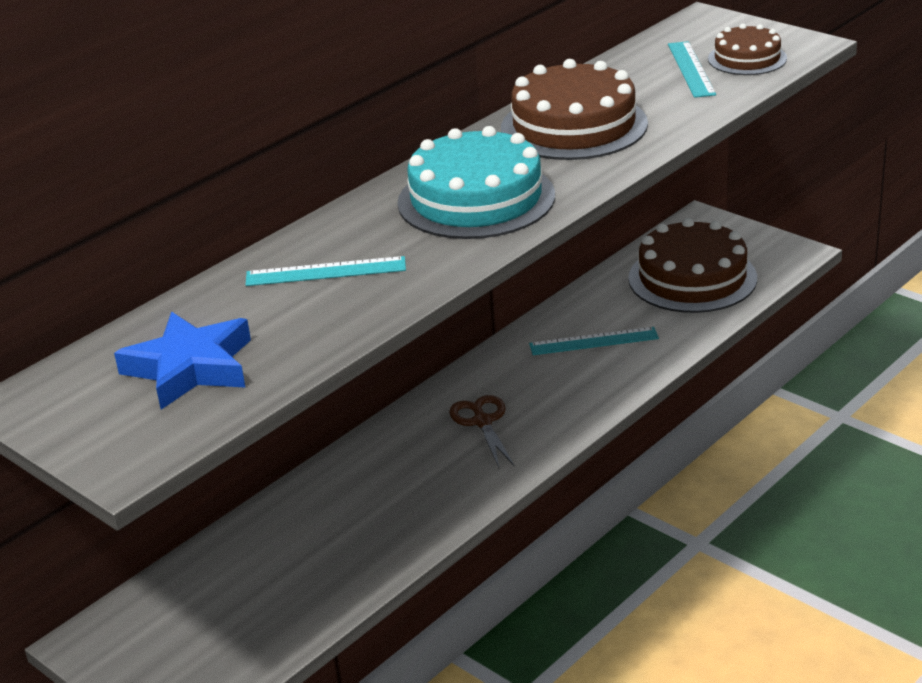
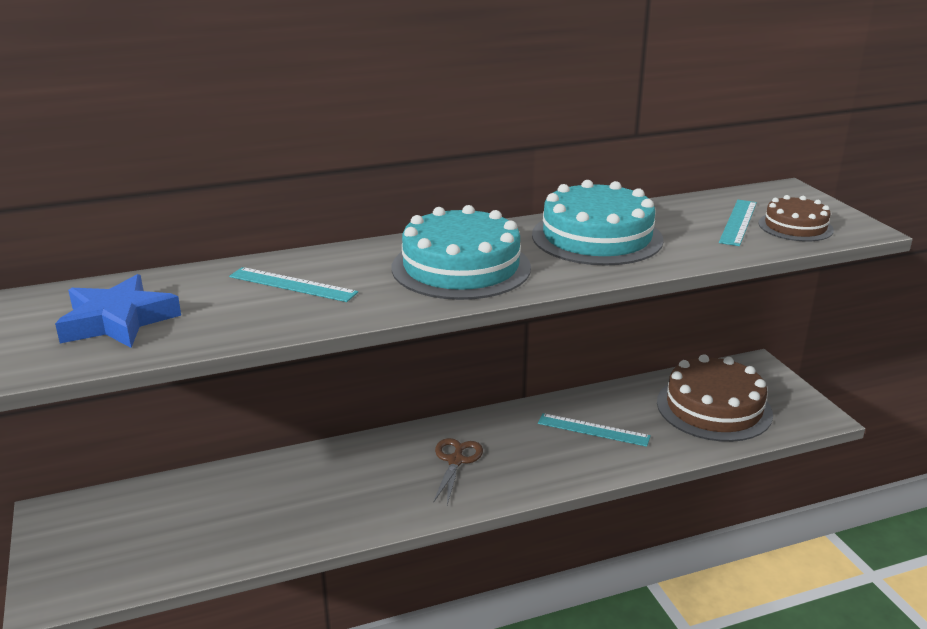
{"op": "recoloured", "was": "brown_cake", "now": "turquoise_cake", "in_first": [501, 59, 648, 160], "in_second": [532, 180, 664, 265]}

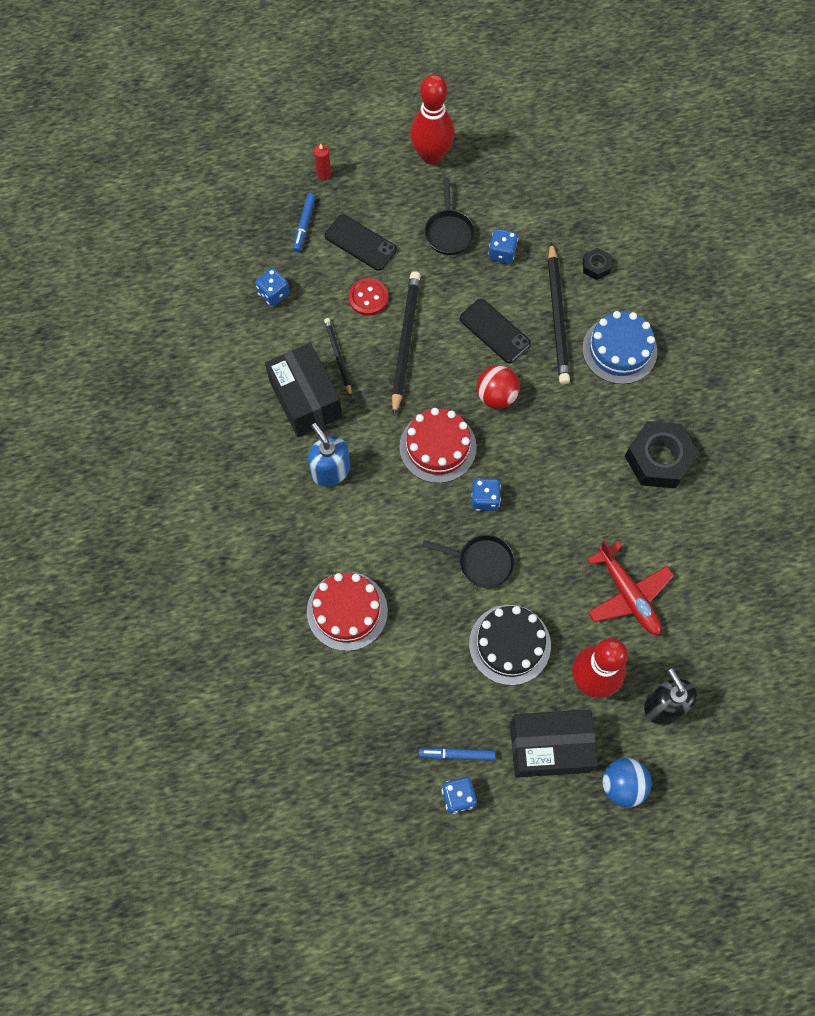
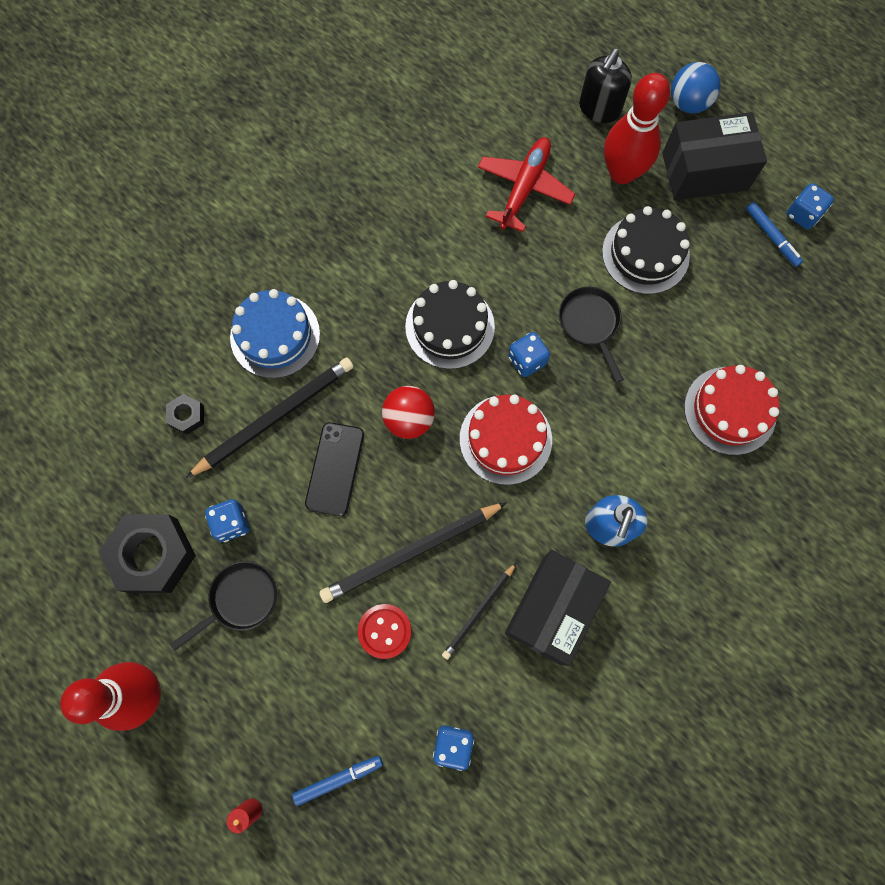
{"op": "moved", "was": "jet-black_hex_nut", "in_first": [625, 421, 699, 488], "in_second": [99, 514, 196, 593]}
{"op": "added", "now": "jet-black_cake", "in_second": [405, 280, 495, 369]}
{"op": "turned", "was": "jet-black_package", "in_first": [510, 709, 598, 778], "in_second": [662, 112, 767, 200], "clockwise": -60}
{"op": "removed", "was": "jet-black_smartphone", "in_first": [325, 215, 397, 271]}

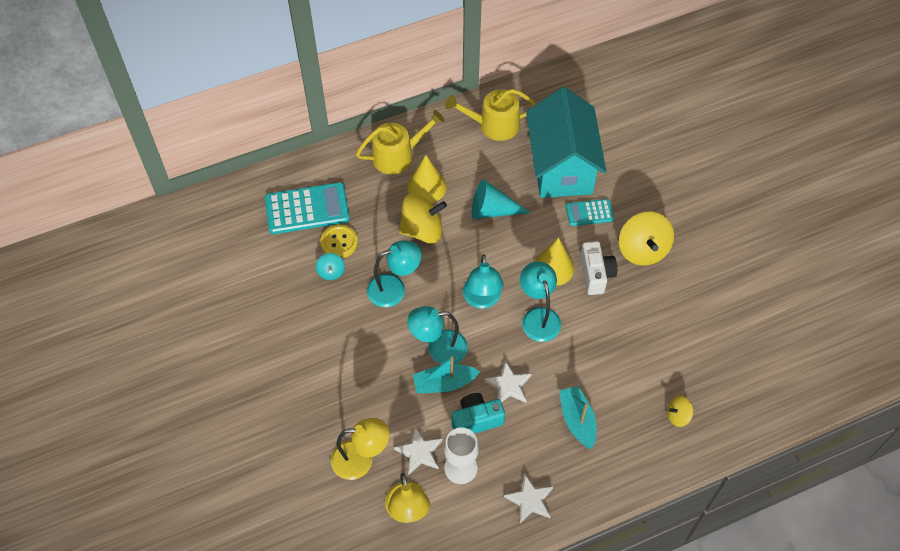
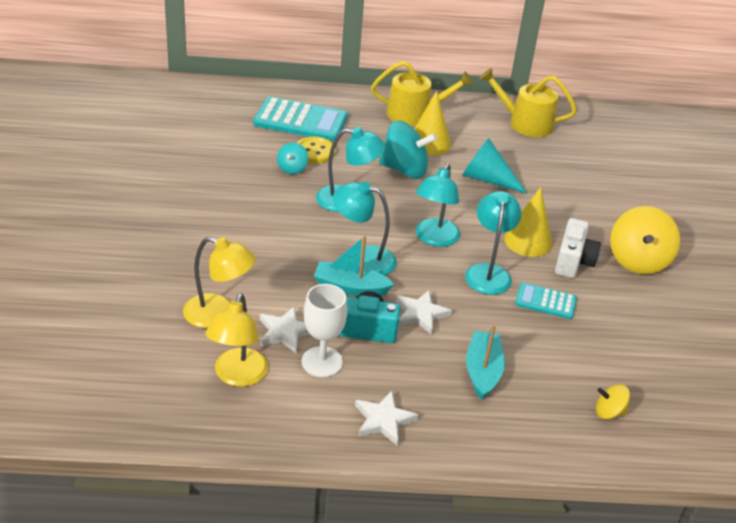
{"op": "recoloured", "was": "golden_toy_top", "now": "turquoise_toy_top", "in_first": [399, 193, 447, 243], "in_second": [379, 121, 437, 179]}
{"op": "moved", "was": "turquoise_adding_machine", "in_first": [566, 199, 614, 226], "in_second": [515, 282, 577, 319]}
{"op": "removed", "was": "turquoise_toy_house", "in_first": [526, 87, 606, 198]}

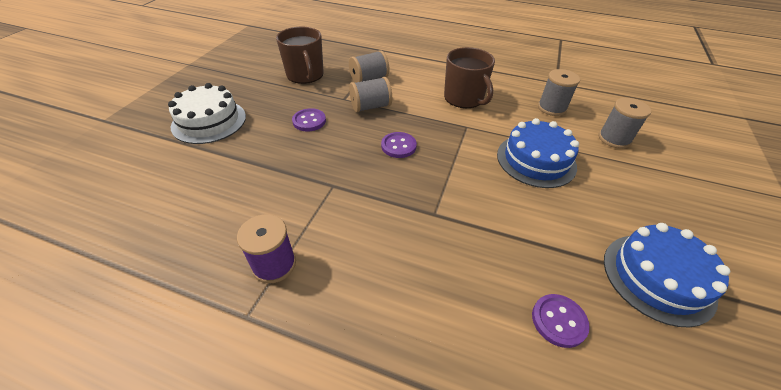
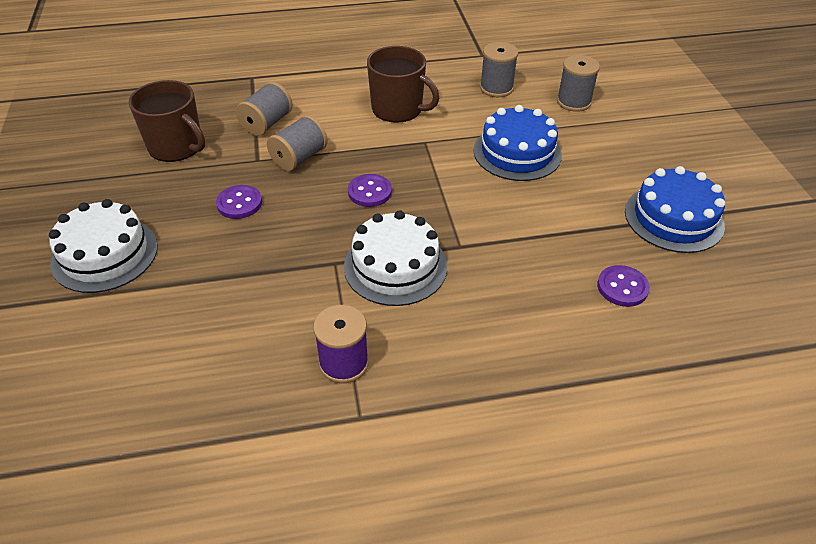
{"op": "added", "now": "snow-white_cake", "in_second": [344, 210, 447, 306]}

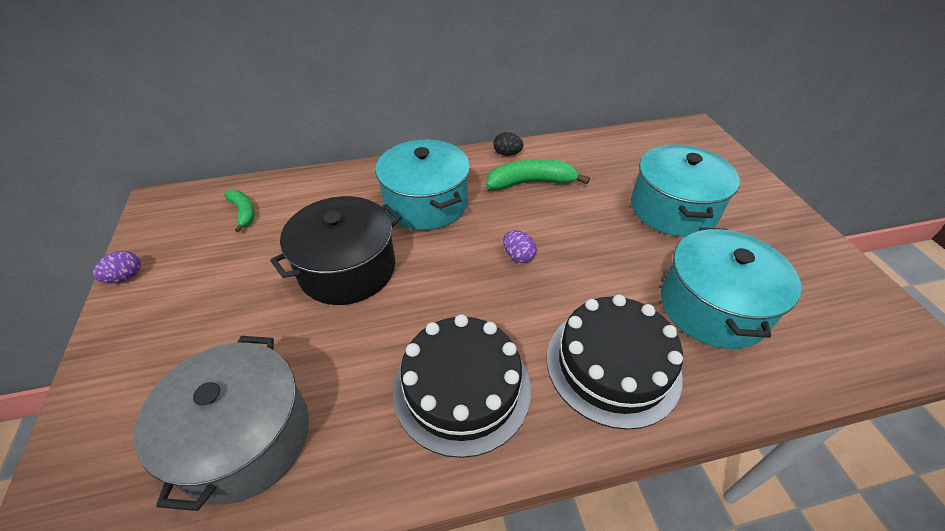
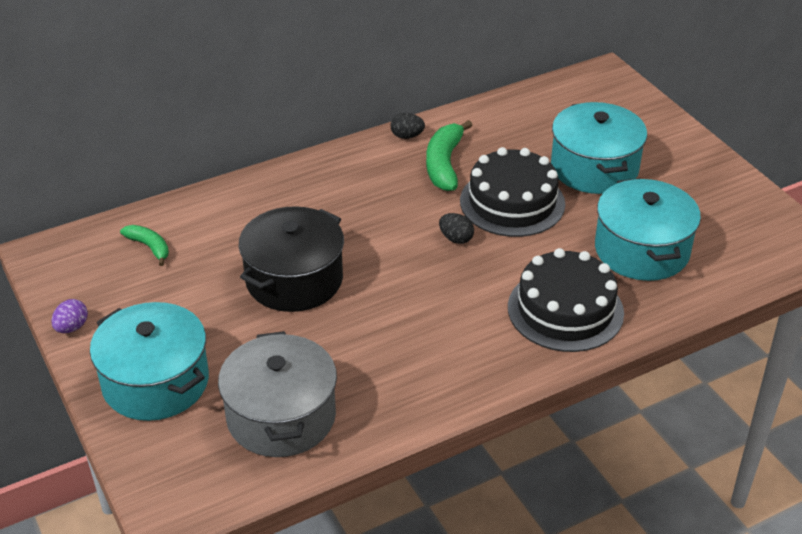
{"op": "moved", "was": "turquoise_cooking_pot", "in_first": [375, 140, 470, 230], "in_second": [90, 302, 209, 421]}
{"op": "turned", "was": "emerald_toy_banana", "in_first": [486, 159, 590, 190], "in_second": [426, 120, 472, 191], "clockwise": -60}
{"op": "recoloured", "was": "violet_egg_shape", "now": "jet-black_egg_shape", "in_first": [503, 230, 537, 263], "in_second": [439, 213, 474, 244]}
{"op": "moved", "was": "jet-black_cake", "in_first": [393, 314, 531, 458], "in_second": [460, 147, 565, 237]}

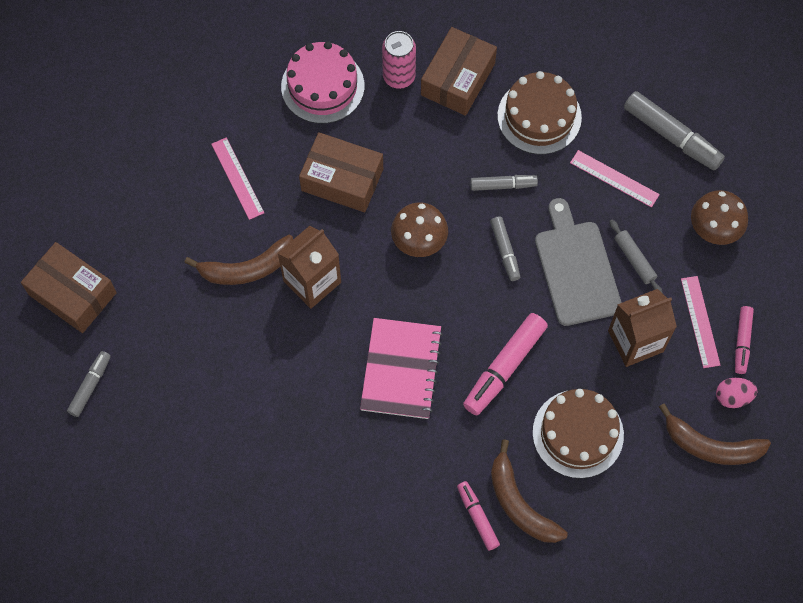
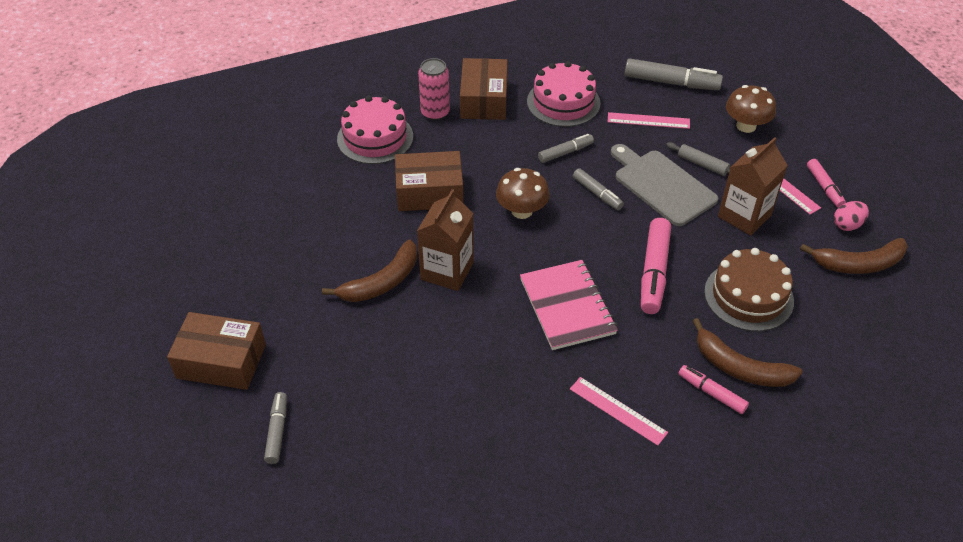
{"op": "recoloured", "was": "brown_cake", "now": "pink_cake", "in_first": [498, 71, 582, 154], "in_second": [527, 61, 601, 127]}
{"op": "moved", "was": "pink_measuring_stick", "in_first": [211, 137, 264, 220], "in_second": [570, 377, 668, 446]}

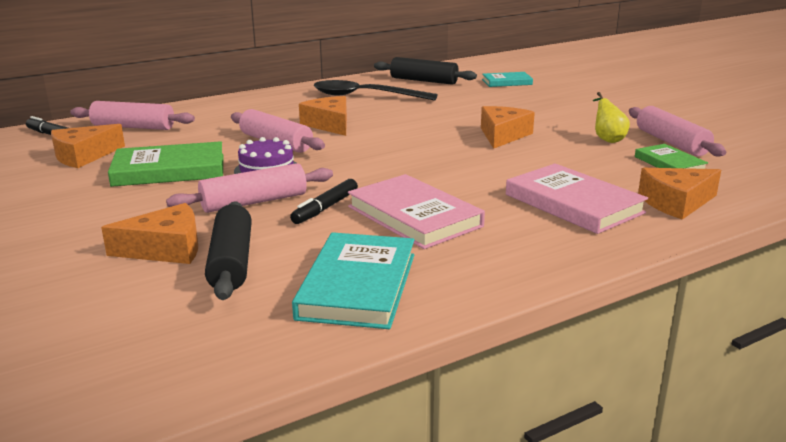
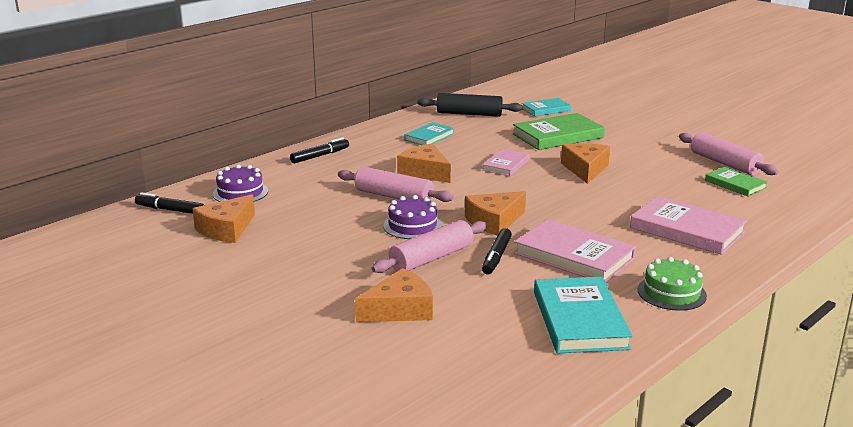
{"op": "replaced", "was": "pink_rolling_pin", "now": "violet_cake", "in_first": [70, 101, 195, 130], "in_second": [213, 164, 268, 202]}
{"op": "added", "now": "jet-black_marker", "in_second": [290, 137, 349, 163]}
{"op": "replaced", "was": "jet-black_tablespoon", "now": "turquoise_hardback", "in_first": [314, 80, 438, 101], "in_second": [405, 122, 454, 145]}
{"op": "moved", "was": "bright_orange_cheese", "in_first": [638, 168, 721, 220], "in_second": [465, 191, 526, 236]}
{"op": "added", "now": "pink_hardback", "in_second": [482, 148, 530, 176]}
{"op": "moved", "was": "emerald_hardback", "in_first": [108, 141, 223, 187], "in_second": [513, 113, 605, 150]}
{"op": "added", "now": "emerald_cake", "in_second": [638, 257, 707, 311]}
{"op": "removed", "was": "jet-black_rolling_pin", "in_first": [205, 201, 252, 300]}
{"op": "removed", "was": "golden_toy_pear", "in_first": [593, 92, 630, 143]}

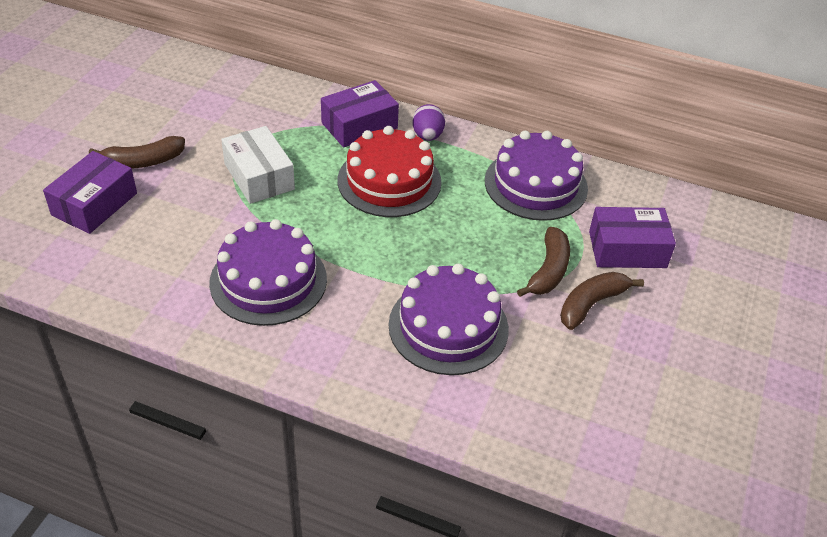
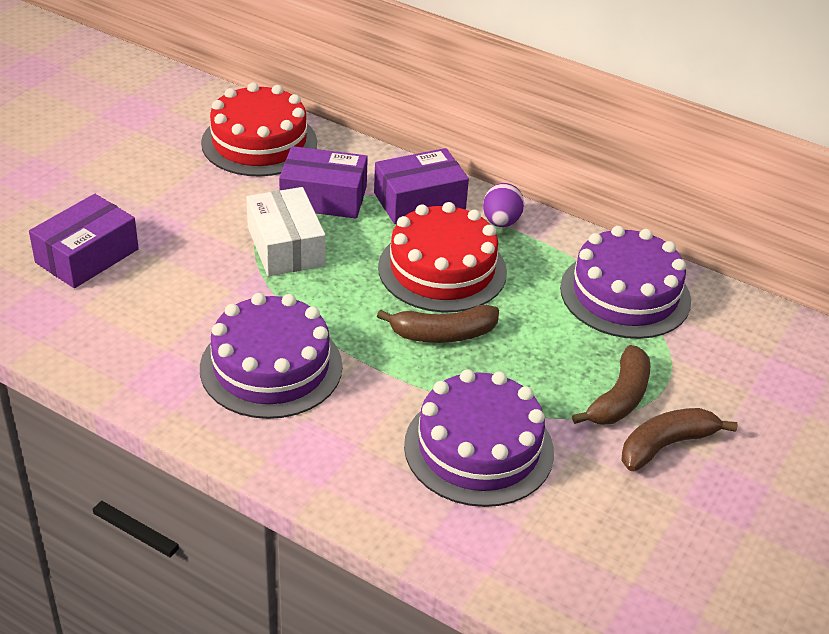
{"op": "added", "now": "scarlet_cake", "in_second": [201, 83, 317, 176]}
{"op": "moved", "was": "violet_package", "in_first": [589, 207, 676, 268], "in_second": [279, 146, 368, 219]}
{"op": "moved", "was": "brown_toy_banana", "in_first": [89, 136, 185, 168], "in_second": [377, 305, 499, 343]}

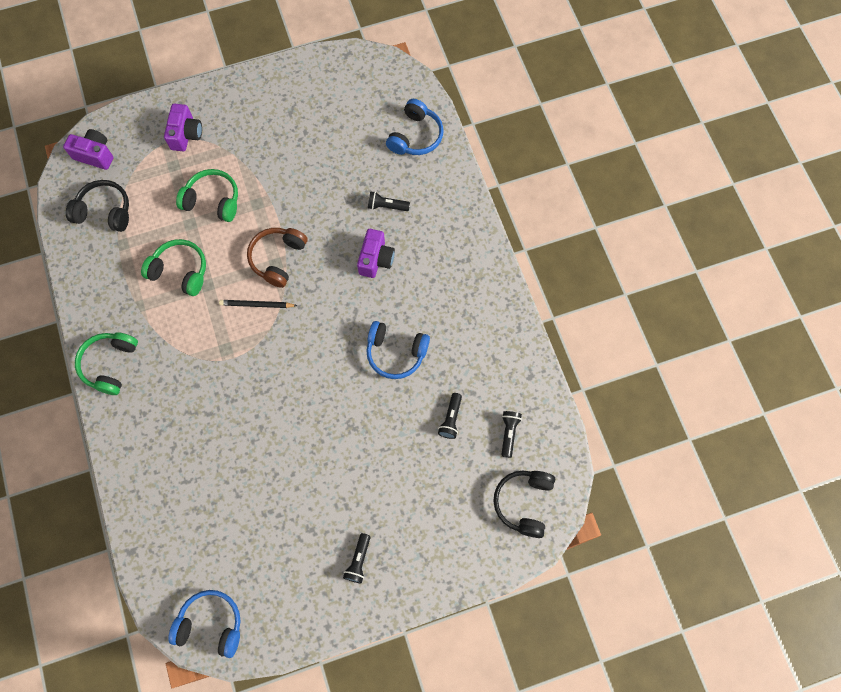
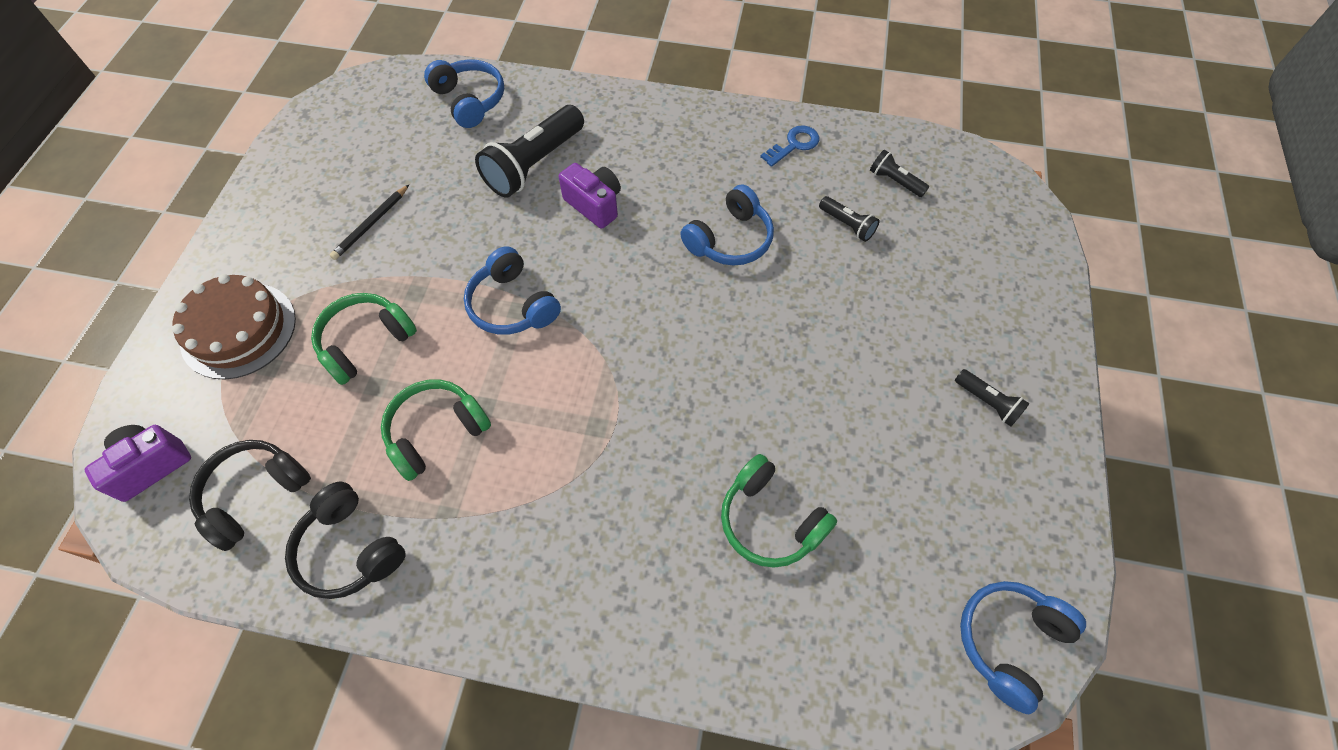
{"op": "replaced", "was": "violet_compact_camera", "now": "brown_cake", "in_first": [164, 104, 202, 151], "in_second": [172, 274, 296, 380]}
{"op": "moved", "was": "jet-black_over-ear_headphones", "in_first": [493, 471, 555, 538], "in_second": [285, 481, 406, 599]}
{"op": "moved", "was": "jet-black_pencil", "in_first": [219, 300, 298, 308], "in_second": [330, 185, 409, 260]}
{"op": "recoloured", "was": "brown_over-ear_headphones", "now": "blue_over-ear_headphones", "in_first": [247, 228, 308, 288], "in_second": [464, 246, 561, 335]}
{"op": "resized", "was": "jet-black_pocket_torch", "in_first": [368, 191, 410, 211], "in_second": [475, 105, 584, 197], "ratio": 2.05}
{"op": "moved", "was": "emerald_over-ear_headphones", "in_first": [75, 332, 138, 395], "in_second": [721, 454, 837, 568]}
{"op": "added", "now": "blue_key", "in_second": [760, 125, 819, 167]}

